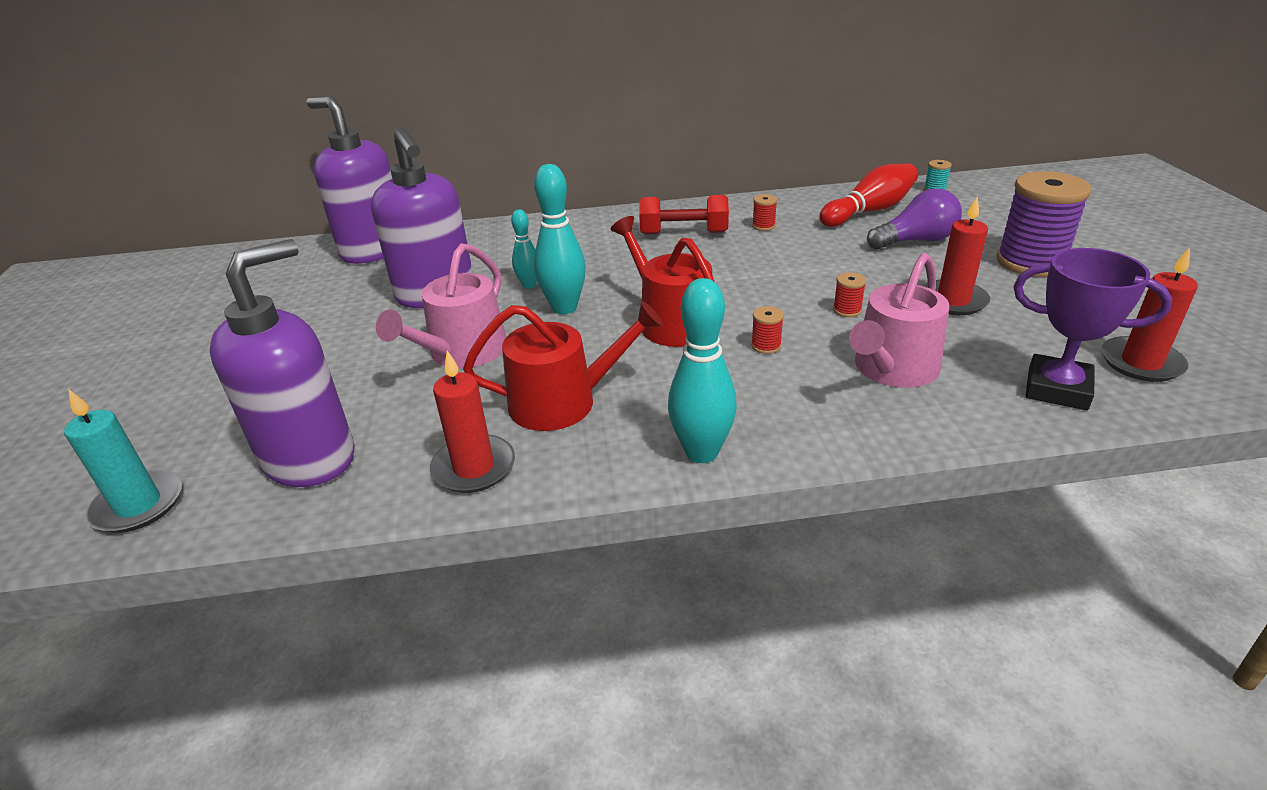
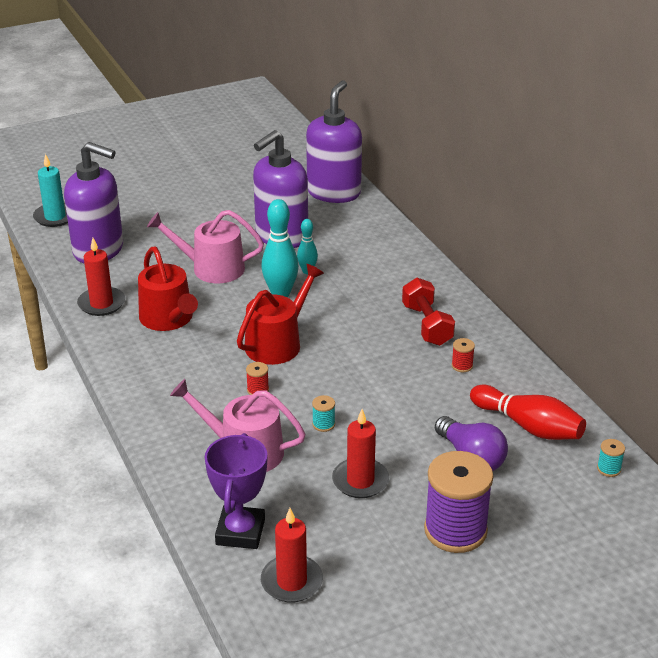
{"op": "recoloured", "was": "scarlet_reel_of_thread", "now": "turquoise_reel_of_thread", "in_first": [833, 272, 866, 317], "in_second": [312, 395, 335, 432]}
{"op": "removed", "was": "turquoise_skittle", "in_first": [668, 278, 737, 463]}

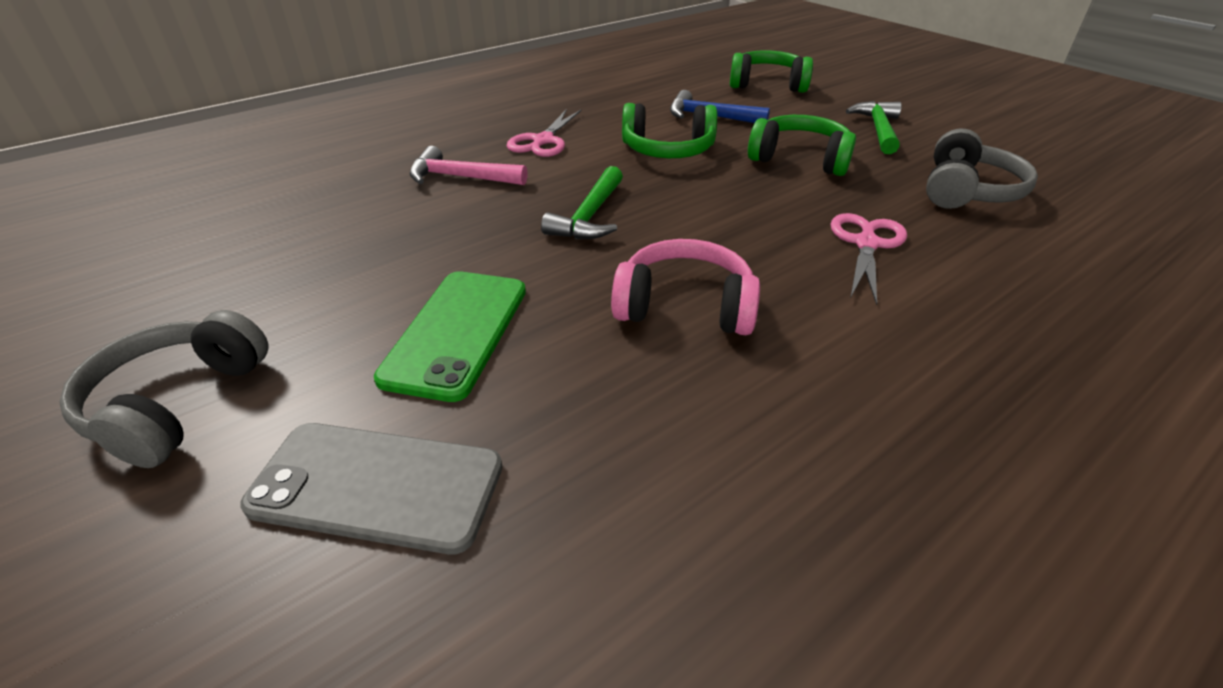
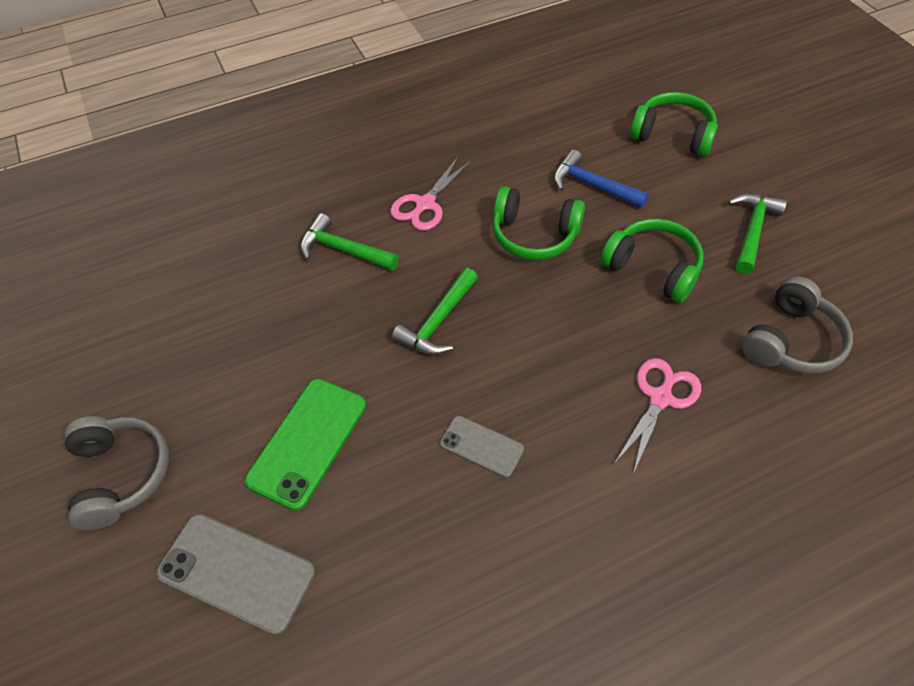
{"op": "turned", "was": "ash-grey_over-ear_headphones", "in_first": [59, 310, 268, 468], "in_second": [64, 416, 169, 530], "clockwise": 135}
{"op": "recoloured", "was": "pink_claw_hammer", "now": "emerald_claw_hammer", "in_first": [409, 146, 528, 185], "in_second": [300, 213, 398, 271]}
{"op": "replaced", "was": "pink_over-ear_headphones", "now": "ash-grey_smartphone", "in_first": [611, 239, 760, 335], "in_second": [440, 416, 524, 478]}

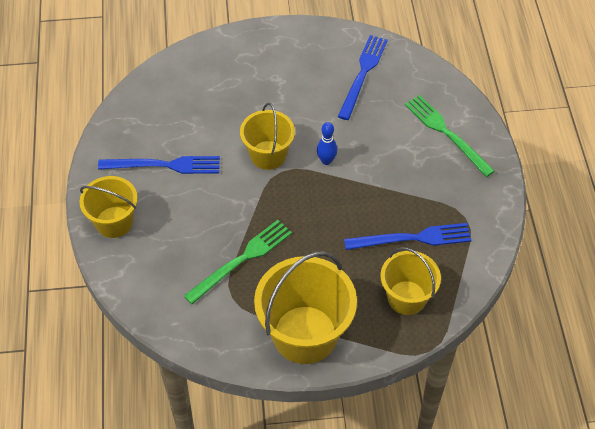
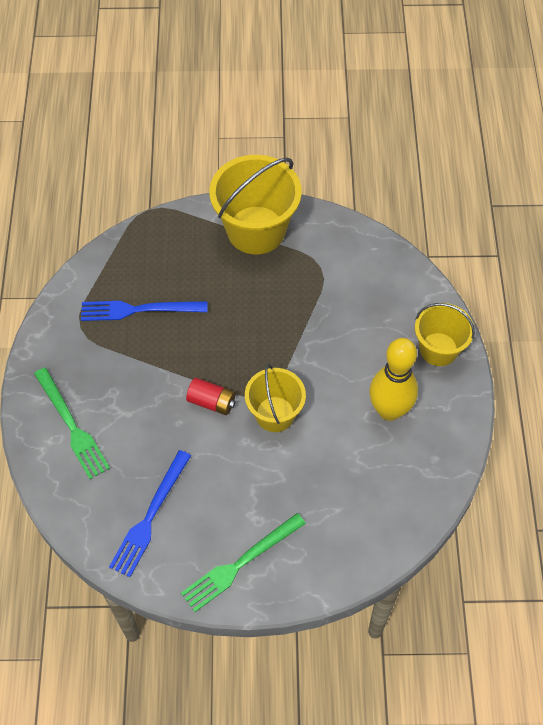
{"op": "moved", "was": "emerald_dinner_fork", "in_first": [184, 220, 292, 304], "in_second": [181, 513, 306, 612]}
{"op": "replaced", "was": "blue_skittle", "now": "scarlet_battery", "in_first": [317, 122, 337, 165], "in_second": [186, 378, 236, 415]}
{"op": "replaced", "was": "blue_dinner_fork", "now": "golden_skittle", "in_first": [98, 156, 220, 174], "in_second": [369, 338, 418, 421]}
{"op": "removed", "was": "golden_pail", "in_first": [380, 247, 441, 315]}

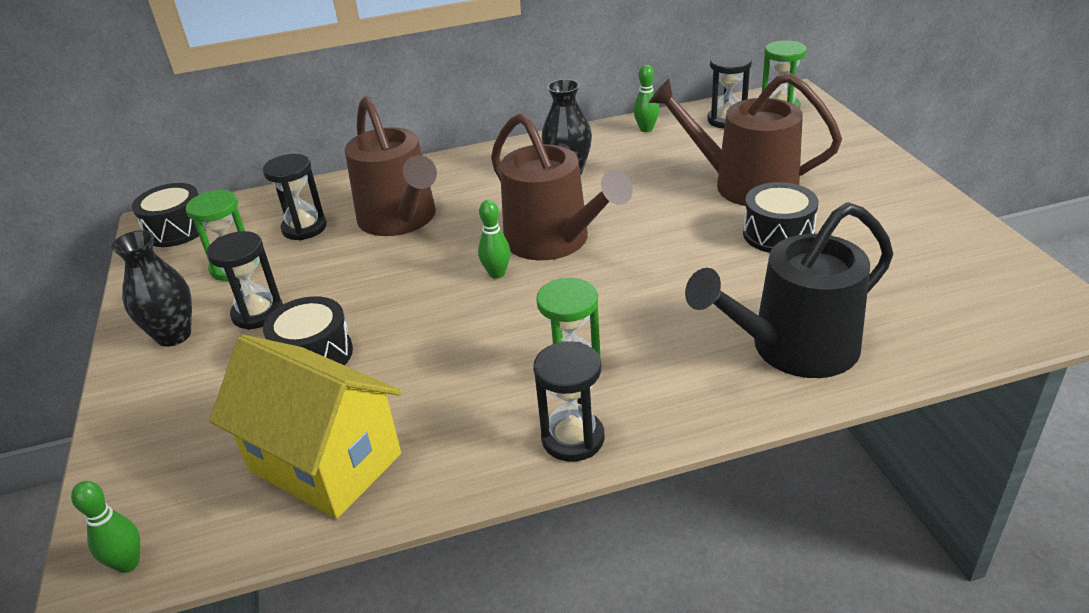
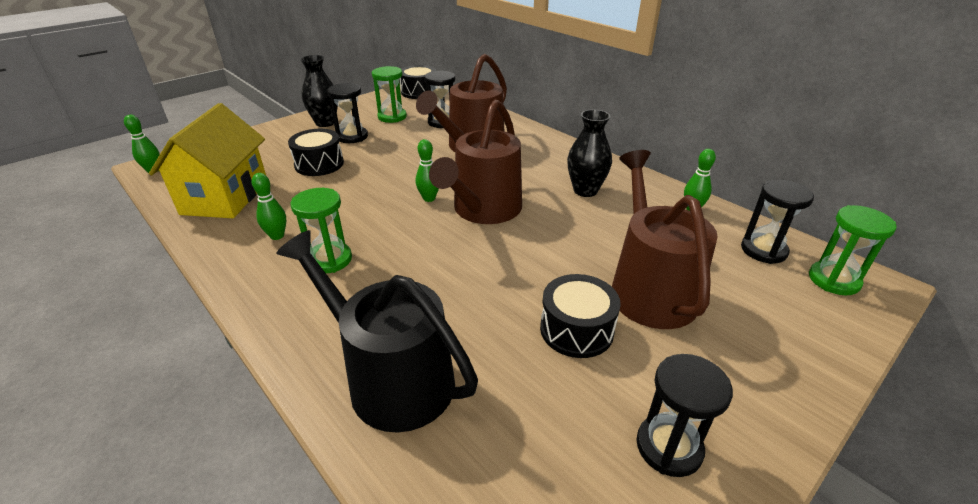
{"op": "added", "now": "emerald_skittle", "in_second": [252, 173, 286, 240]}
{"op": "moved", "was": "jet-black_sand_timer", "in_first": [533, 341, 605, 462], "in_second": [636, 354, 733, 477]}

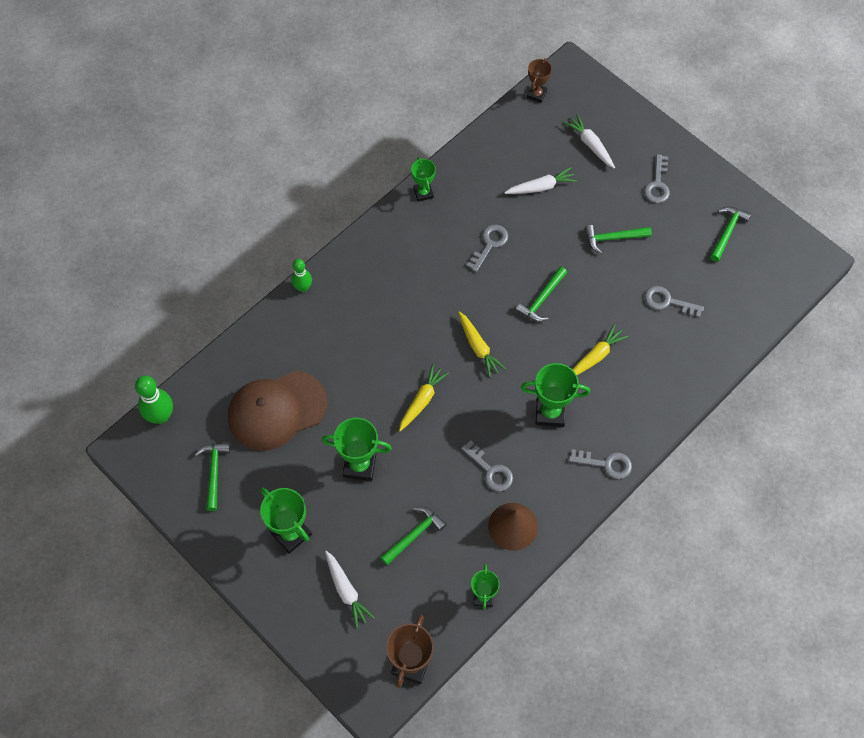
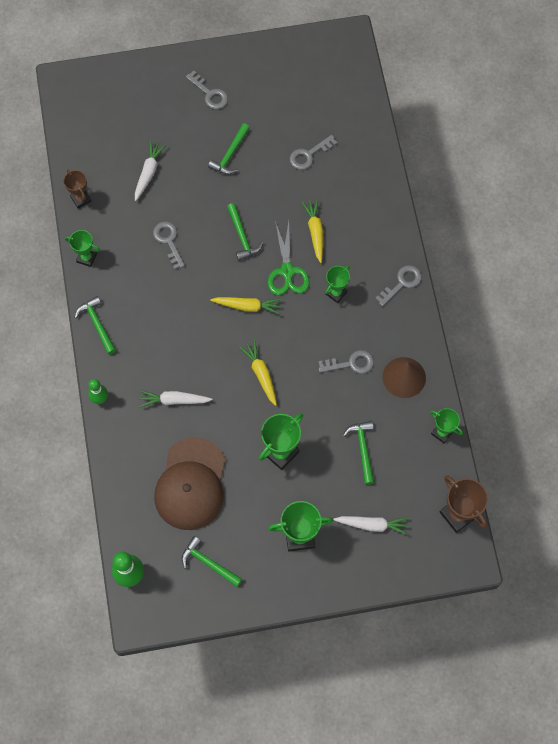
{"op": "moved", "was": "brown_trophy", "in_first": [527, 58, 552, 103], "in_second": [64, 169, 91, 209]}
{"op": "moved", "was": "emerald_claw_hammer", "in_first": [710, 206, 751, 262], "in_second": [74, 296, 116, 355]}
{"op": "moved", "was": "snow-white_carrot", "in_first": [564, 114, 615, 168], "in_second": [139, 390, 213, 407]}
{"op": "added", "now": "emerald_shears", "in_second": [268, 221, 309, 295]}
{"op": "resized", "was": "emerald_trophy", "in_first": [521, 363, 590, 427], "in_second": [325, 266, 350, 303], "ratio": 0.63}

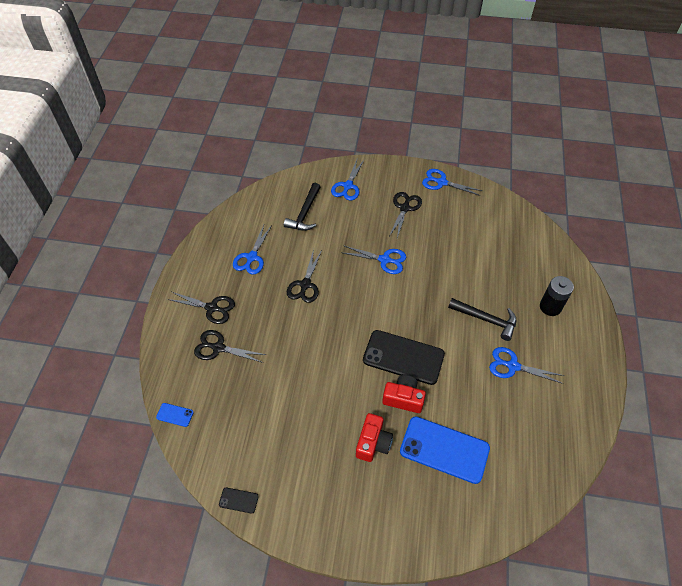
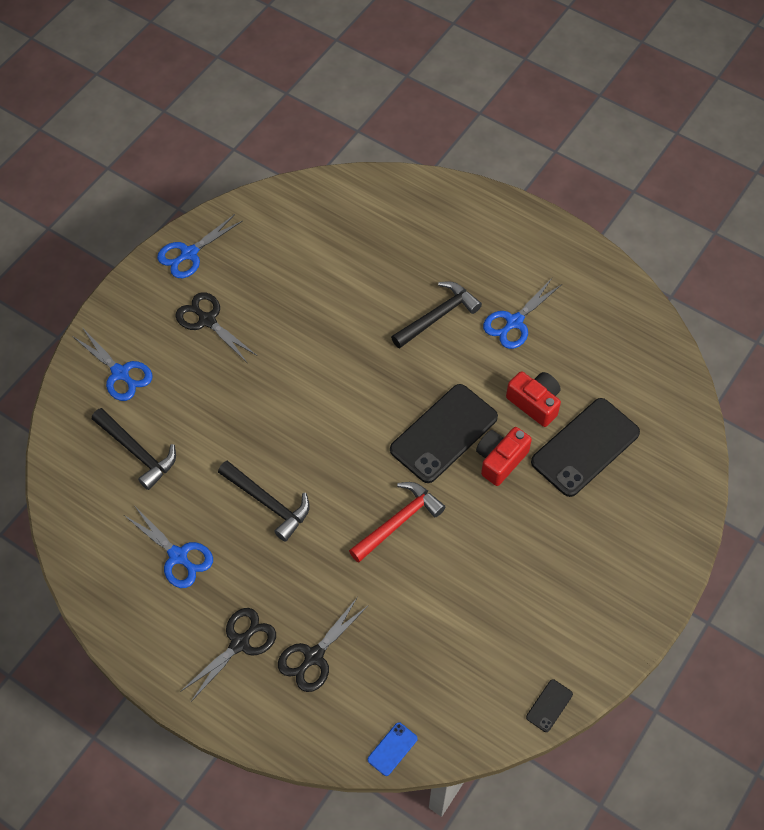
{"op": "replaced", "was": "jet-black_shears", "now": "jet-black_claw_hammer", "in_first": [287, 249, 322, 303], "in_second": [218, 461, 310, 542]}
{"op": "added", "now": "scarlet_claw_hammer", "in_second": [349, 482, 445, 562]}
{"op": "moved", "was": "scarlet_compact_camera", "in_first": [356, 413, 393, 462], "in_second": [506, 371, 561, 427]}
{"op": "recoloured", "was": "blue_smartphone", "now": "jet-black_smartphone", "in_first": [400, 416, 490, 484], "in_second": [531, 398, 640, 497]}
{"op": "removed", "was": "blue_shears", "in_first": [343, 245, 406, 274]}
{"op": "removed", "was": "jet-black_battery", "in_first": [540, 276, 574, 316]}

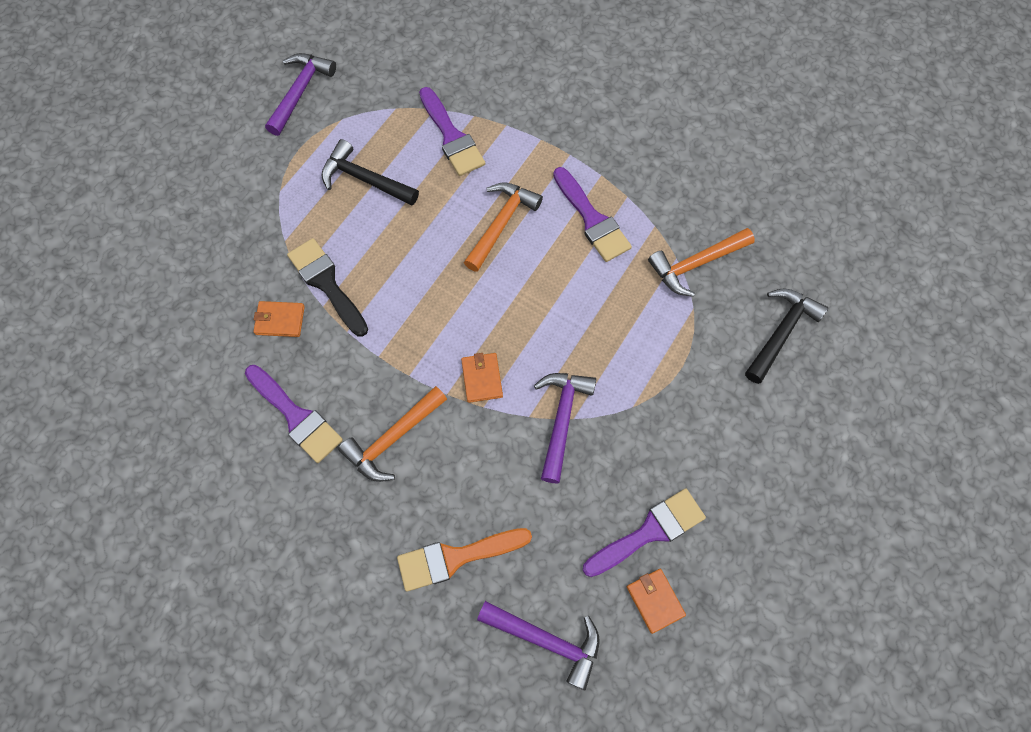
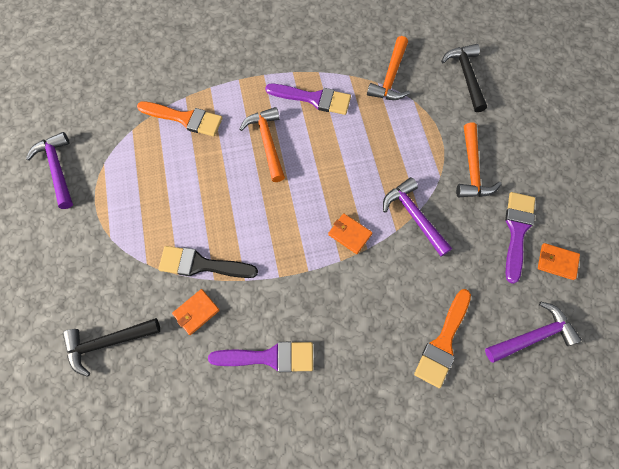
{"op": "moved", "was": "jet-black_claw_hammer", "in_first": [321, 139, 419, 206], "in_second": [62, 318, 160, 377]}
{"op": "recoloured", "was": "violet_paintbrush", "now": "bright_orange_paintbrush", "in_first": [419, 87, 485, 176], "in_second": [137, 101, 223, 137]}
{"op": "moved", "was": "bright_orange_claw_hammer", "in_first": [338, 386, 447, 482], "in_second": [456, 123, 502, 197]}

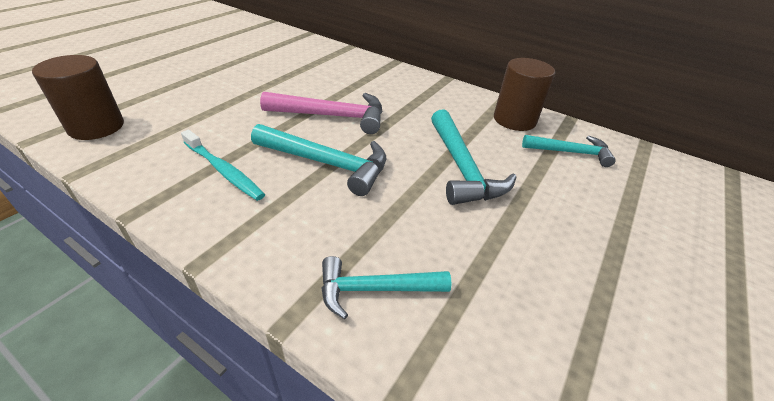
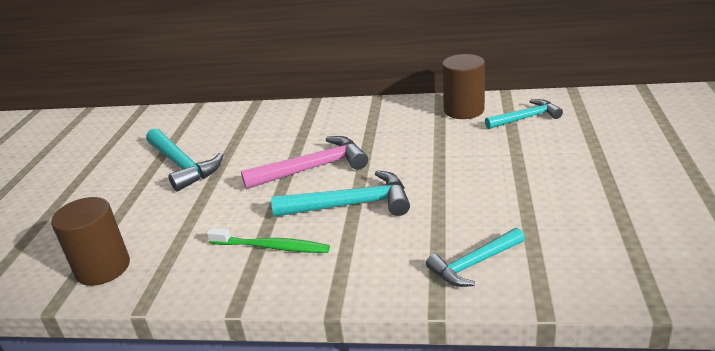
{"op": "moved", "was": "turquoise_claw_hammer", "in_first": [431, 109, 517, 205], "in_second": [146, 128, 223, 191]}
{"op": "recoloured", "was": "turquoise_dental_brush", "now": "emerald_dental_brush", "in_first": [181, 130, 265, 201], "in_second": [207, 228, 330, 253]}

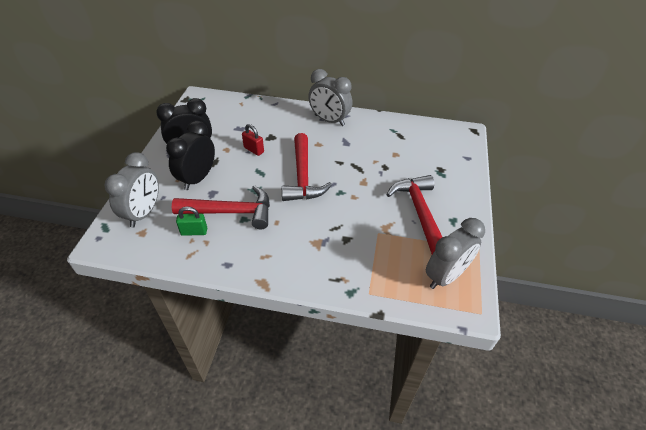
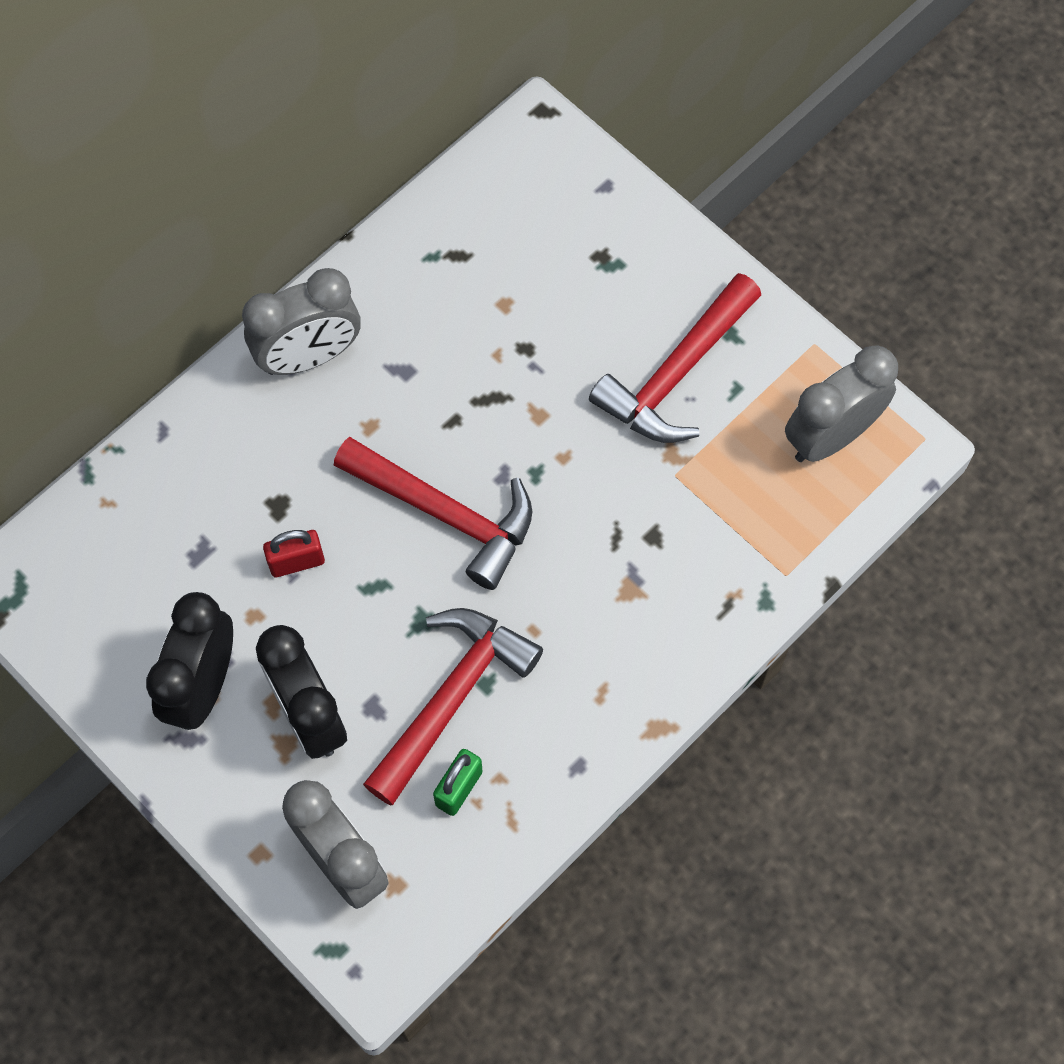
{"op": "turned", "was": "scarlet_claw_hammer", "in_first": [386, 175, 442, 254], "in_second": [589, 273, 761, 443], "clockwise": -75}
{"op": "turned", "was": "ash-grey_bedside_clock", "in_first": [426, 218, 485, 289], "in_second": [785, 345, 898, 462], "clockwise": -120}

